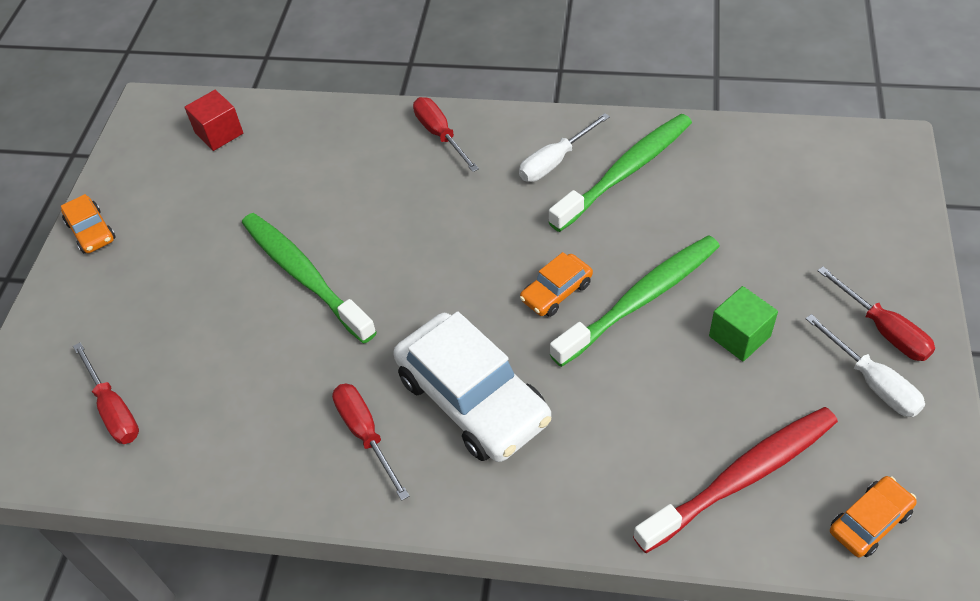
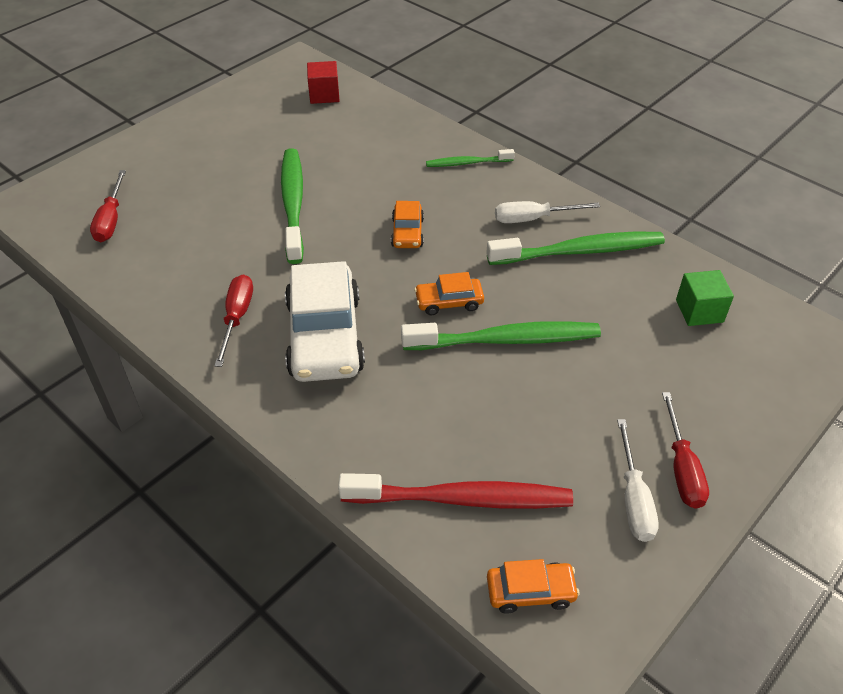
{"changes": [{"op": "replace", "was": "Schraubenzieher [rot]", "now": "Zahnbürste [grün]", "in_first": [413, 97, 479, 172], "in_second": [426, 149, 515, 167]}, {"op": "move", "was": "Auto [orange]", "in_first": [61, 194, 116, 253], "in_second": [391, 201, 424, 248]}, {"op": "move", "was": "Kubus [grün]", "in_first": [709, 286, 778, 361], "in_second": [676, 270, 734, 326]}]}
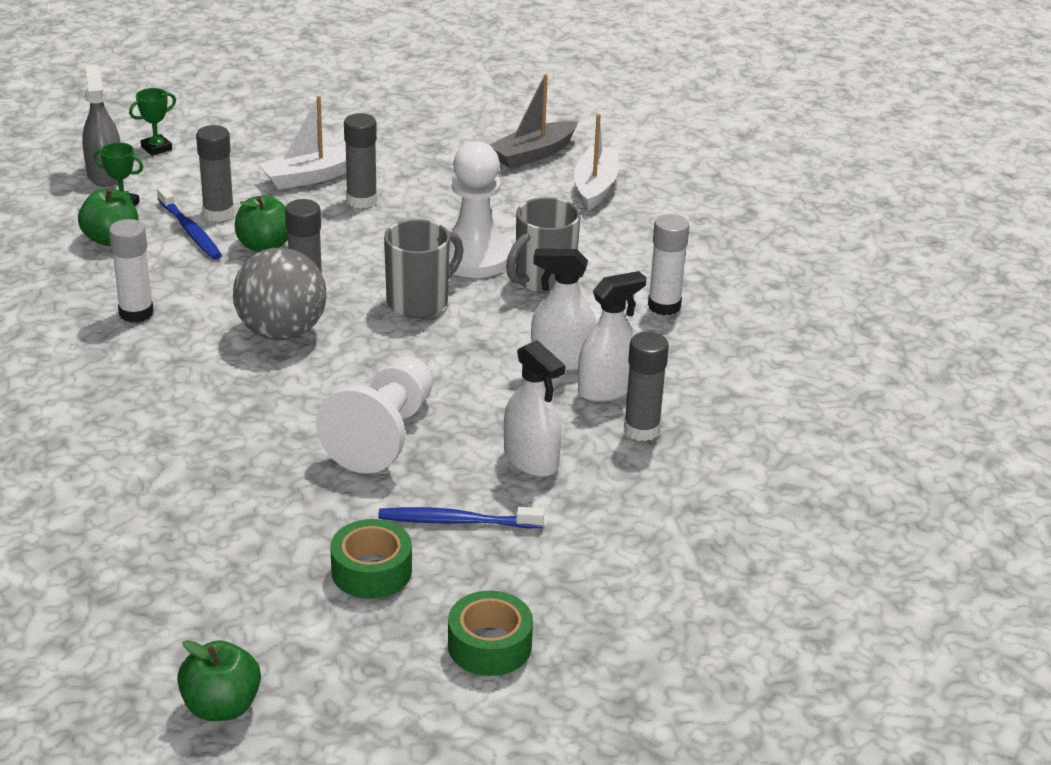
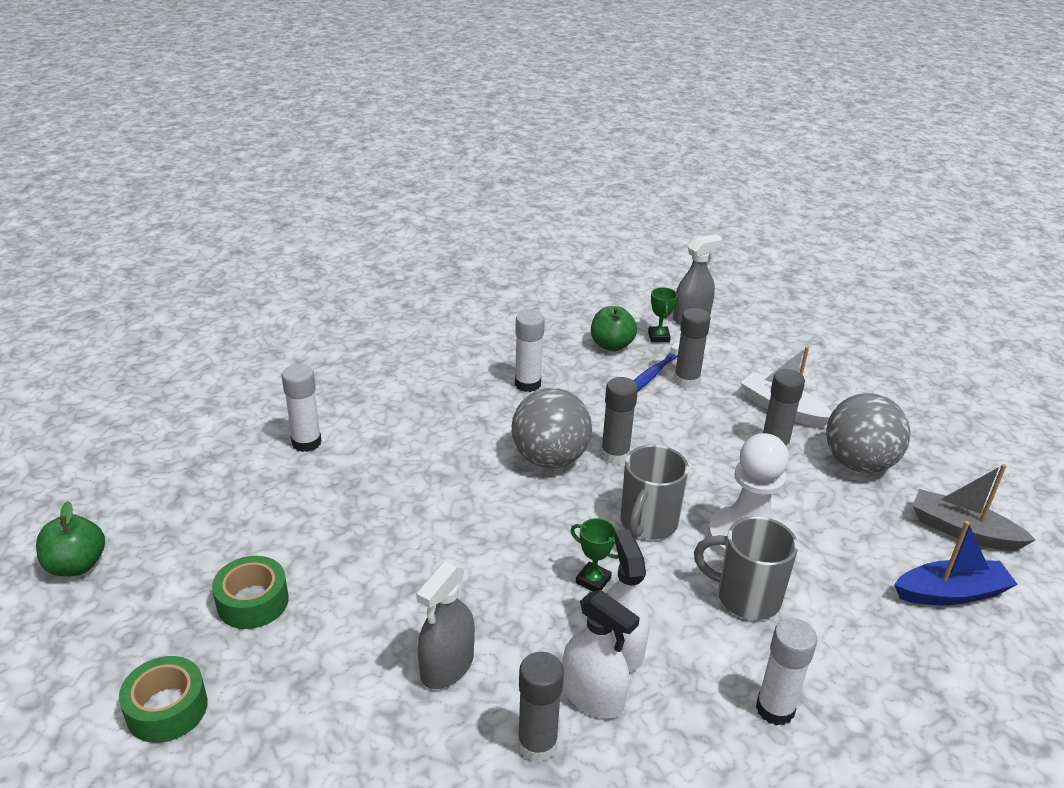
{"changes": [{"op": "move", "was": "Pokal [grün]", "in_first": [129, 88, 176, 156], "in_second": [571, 518, 619, 592]}, {"op": "recolor", "was": "Boot [weiß]", "now": "Boot [blau]", "in_first": [574, 114, 619, 211], "in_second": [894, 521, 1018, 605]}, {"op": "delete", "was": "Apfel [grün]", "in_first": [235, 195, 288, 252]}, {"op": "rotate", "was": "Tasse [grau]", "in_first": [384, 219, 464, 318], "in_second": [620, 445, 689, 540], "clockwise": 90}, {"op": "recolor", "was": "Sprühflasche [weiß]", "now": "Sprühflasche [grau]", "in_first": [504, 340, 565, 477], "in_second": [416, 561, 475, 689]}, {"op": "delete", "was": "Bauer [weiß]", "in_first": [316, 356, 433, 474]}, {"op": "delete", "was": "Zahnbürste [blau]", "in_first": [378, 507, 544, 528]}, {"op": "insert", "now": "Klebestift [weiß]", "in_second": [282, 364, 322, 452]}, {"op": "insert", "now": "Ball [grau]", "in_second": [826, 393, 911, 473]}]}
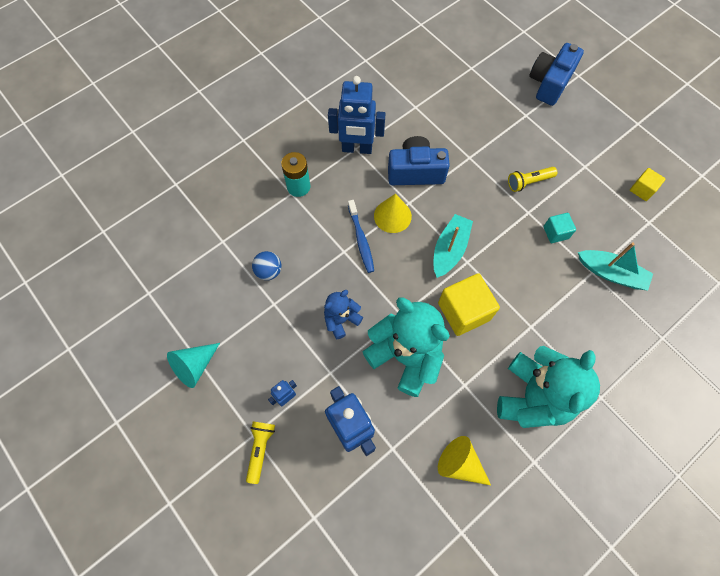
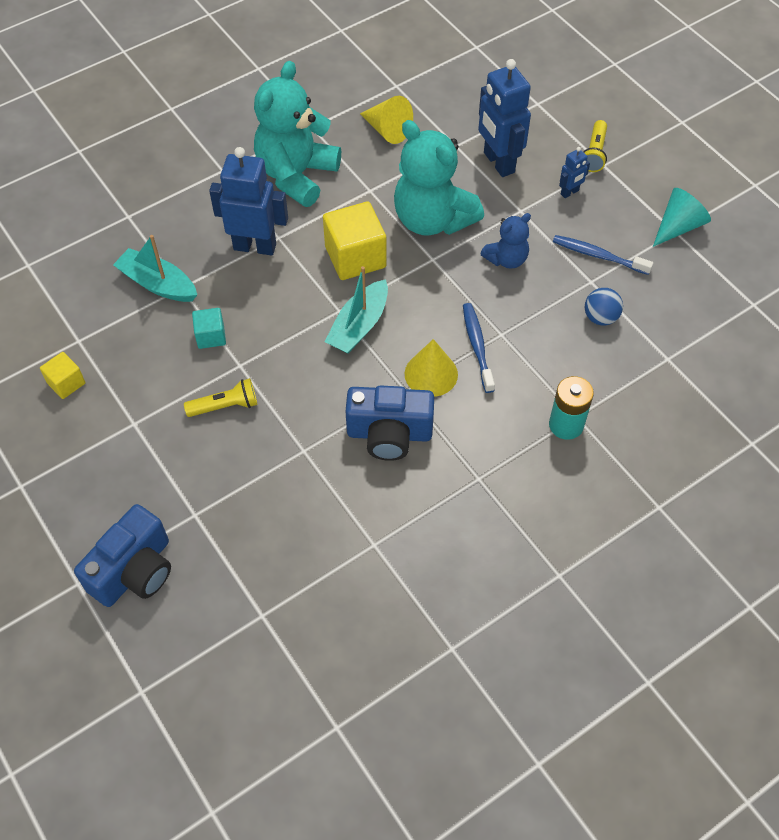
{"changes": [{"op": "move", "was": "Roboter [blau]", "in_first": [328, 76, 386, 154], "in_second": [209, 147, 288, 255]}, {"op": "insert", "now": "Zahnbürste [blau]", "in_second": [553, 235, 653, 275]}]}
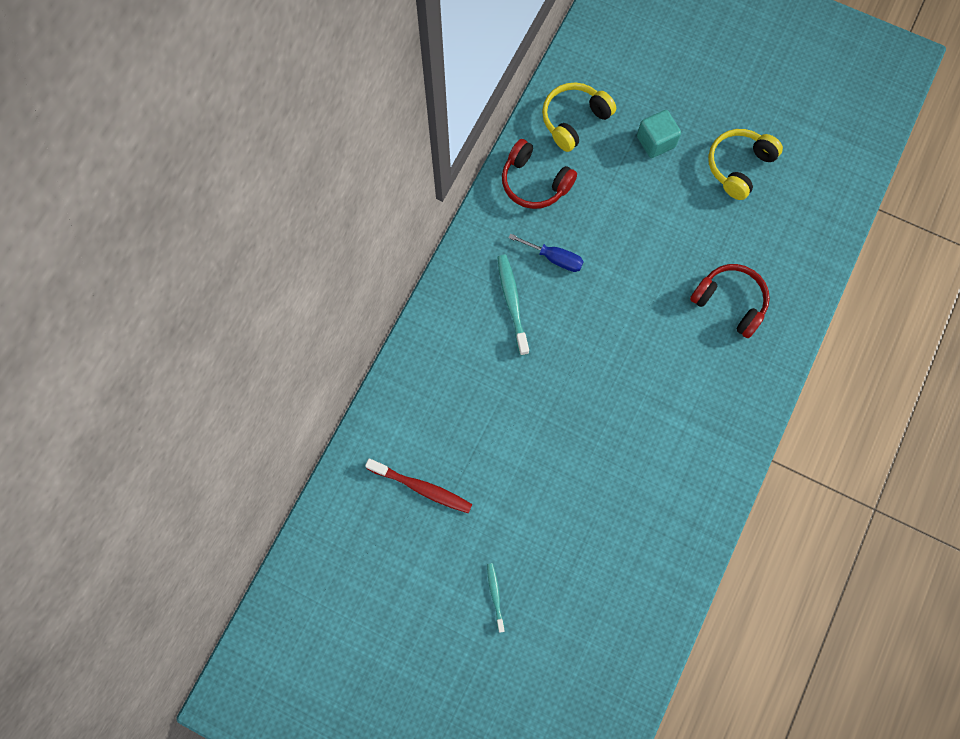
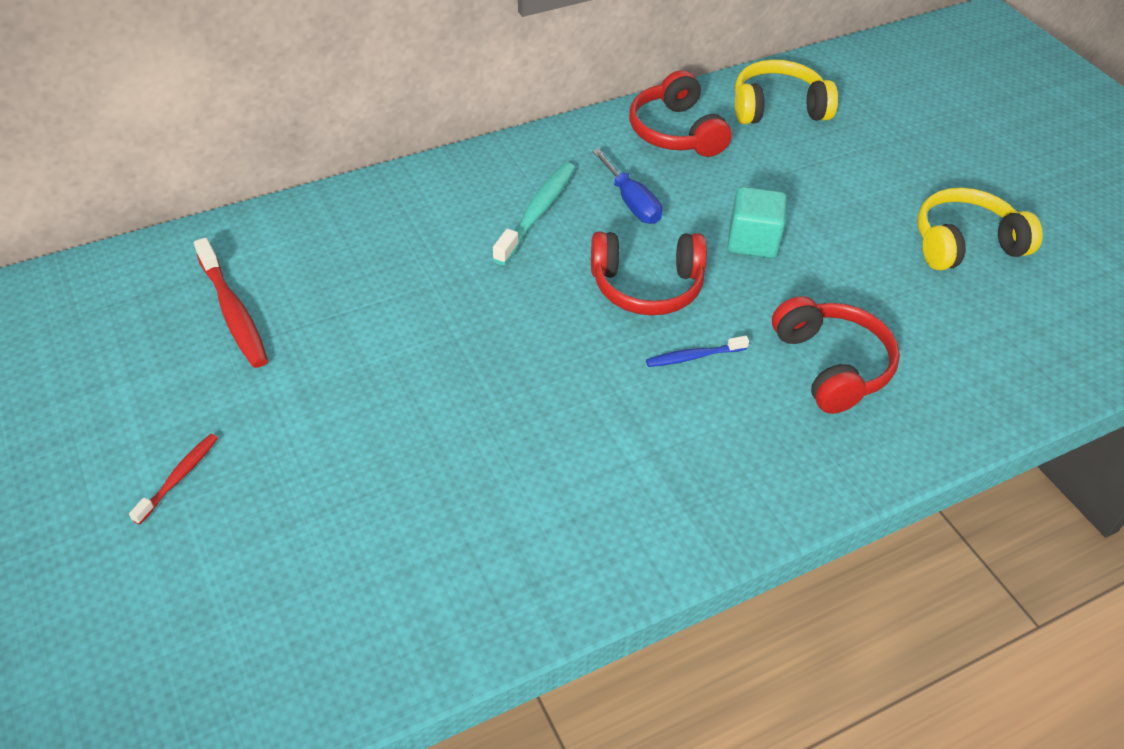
{"changes": [{"op": "move", "was": "Kubus [türkis]", "in_first": [637, 110, 681, 158], "in_second": [727, 187, 787, 258]}, {"op": "recolor", "was": "Zahnbürste [türkis]", "now": "Zahnbürste [rot]", "in_first": [487, 563, 505, 633], "in_second": [129, 434, 218, 525]}, {"op": "insert", "now": "Kopfhörer [rot]", "in_second": [591, 232, 707, 316]}, {"op": "insert", "now": "Zahnbürste [blau]", "in_second": [646, 336, 749, 367]}]}
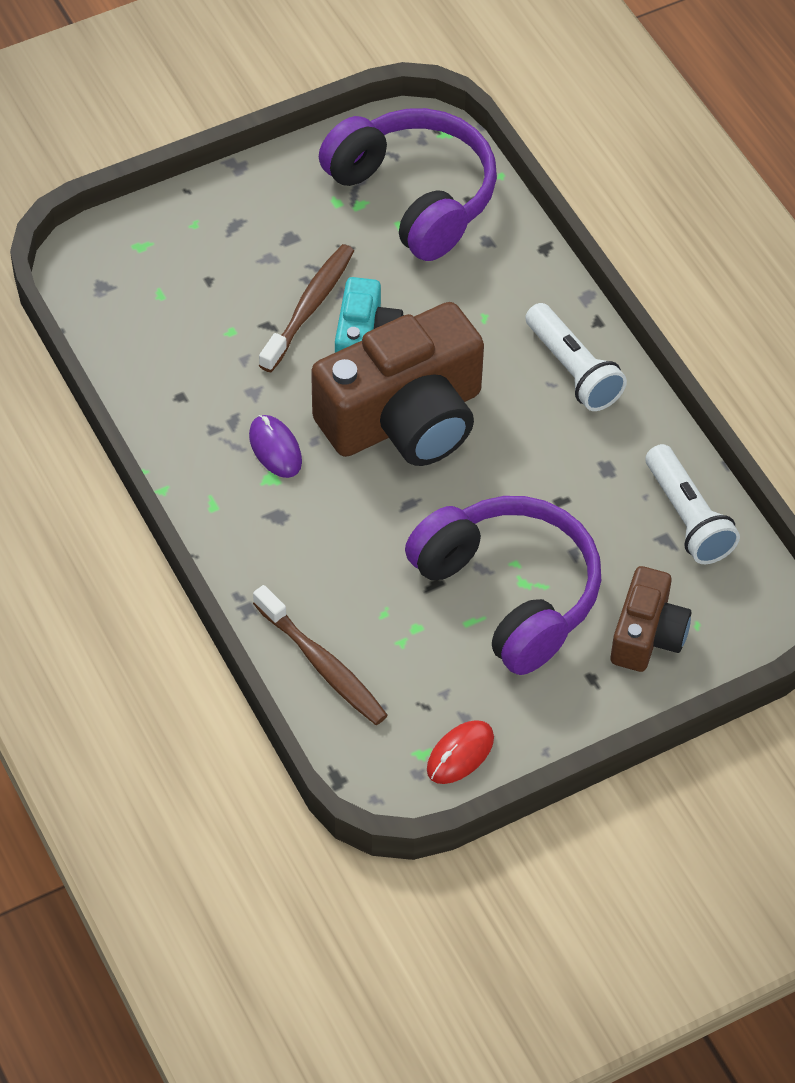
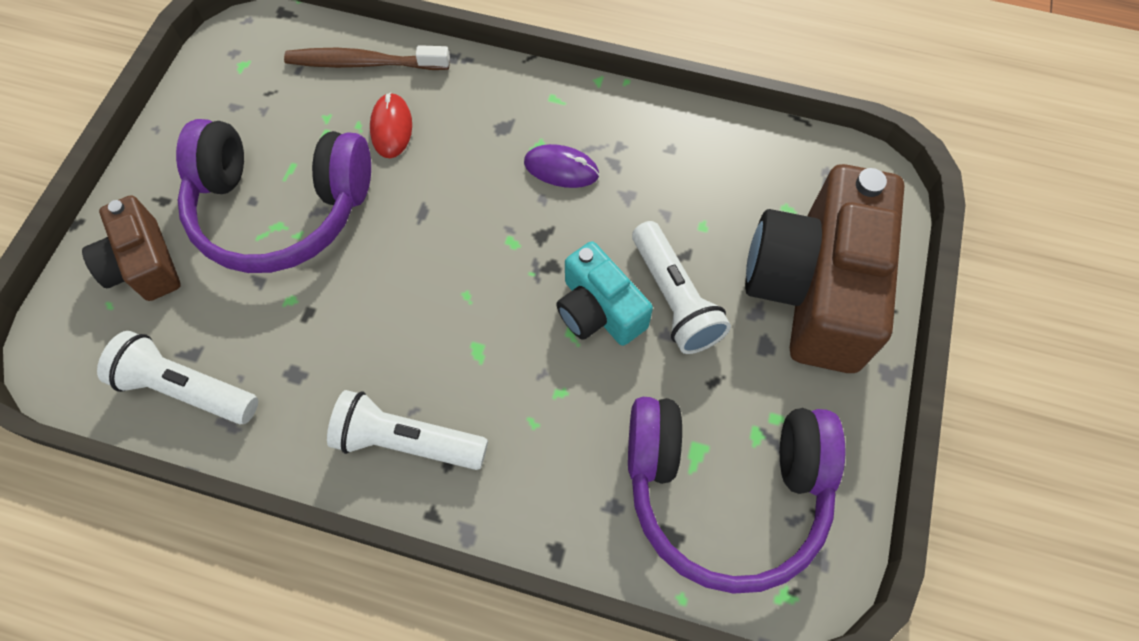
{"changes": [{"op": "replace", "was": "Zahnbürste [braun]", "now": "Taschenlampe [weiß]", "in_first": [259, 244, 354, 372], "in_second": [632, 221, 731, 354]}, {"op": "move", "was": "Kamera [braun]", "in_first": [311, 302, 484, 466], "in_second": [745, 164, 905, 373]}, {"op": "move", "was": "Computermaus [rot]", "in_first": [427, 720, 494, 784], "in_second": [370, 92, 412, 158]}]}
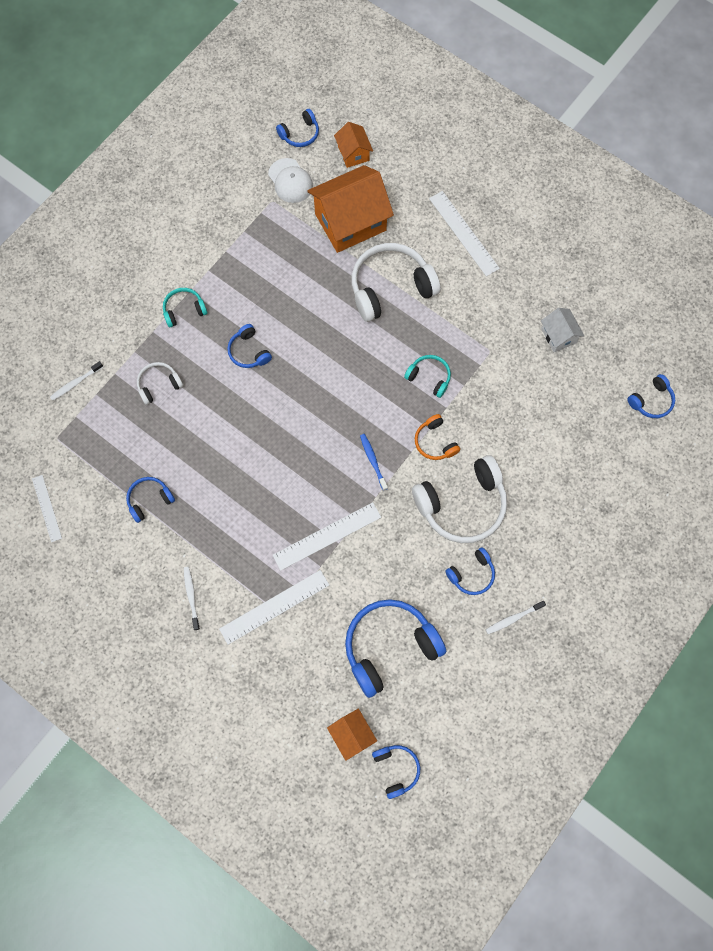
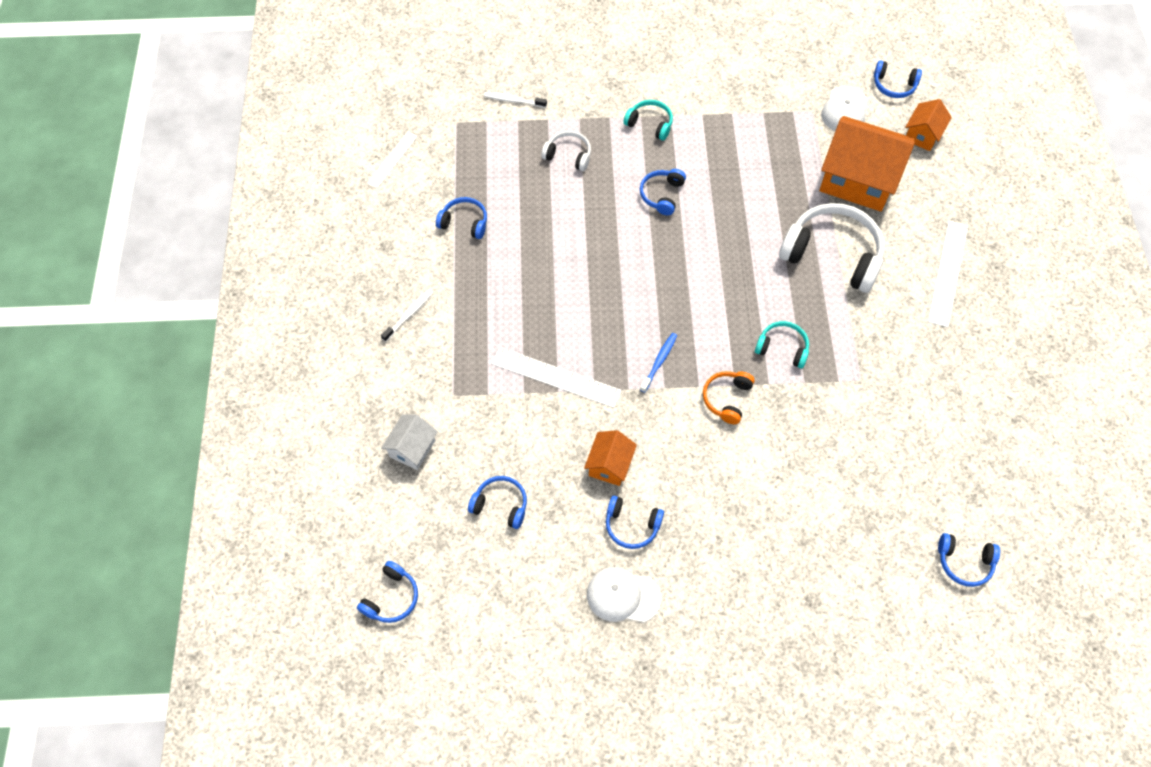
{"changes": [{"op": "move", "was": "Haus [weiß]", "in_first": [541, 308, 584, 352], "in_second": [381, 415, 438, 470]}, {"op": "rotate", "was": "Kopfhörer [türkis]", "in_first": [404, 355, 451, 398], "in_second": [755, 321, 809, 369], "clockwise": -60}, {"op": "delete", "was": "Kopfhörer [weiß]", "in_first": [412, 455, 507, 543]}, {"op": "delete", "was": "Lineal [weiß]", "in_first": [219, 570, 329, 645]}, {"op": "resize", "was": "Kopfhörer [blau]", "in_first": [345, 599, 446, 698], "in_second": [468, 476, 527, 529], "ratio": 0.51}, {"op": "replace", "was": "Zahnbürste [weiß]", "now": "Kappe [weiß]", "in_first": [486, 601, 546, 634], "in_second": [587, 567, 661, 622]}, {"op": "move", "was": "Haus [orange]", "in_first": [327, 709, 377, 761], "in_second": [584, 430, 637, 486]}]}
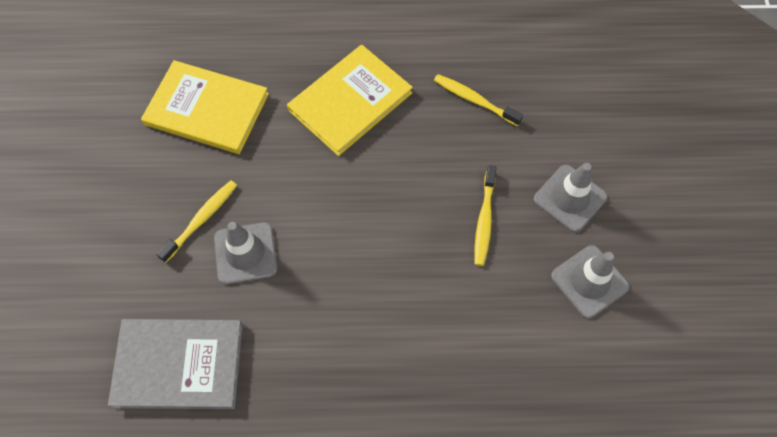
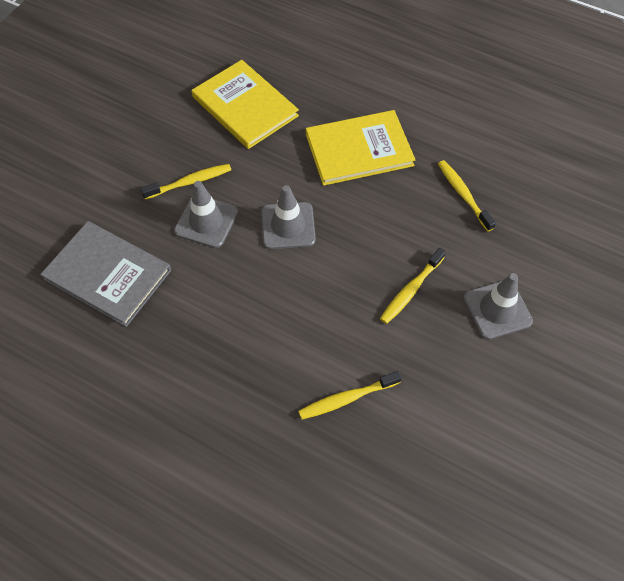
{"changes": [{"op": "move", "was": "Leitkegel [grau]", "in_first": [551, 245, 629, 319], "in_second": [261, 185, 316, 249]}, {"op": "insert", "now": "Zahnbürste [gelb]", "in_second": [298, 371, 402, 420]}]}
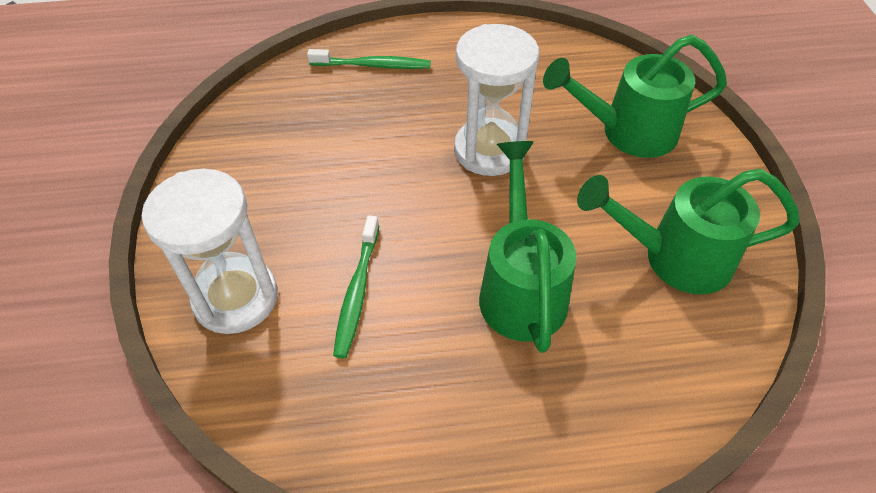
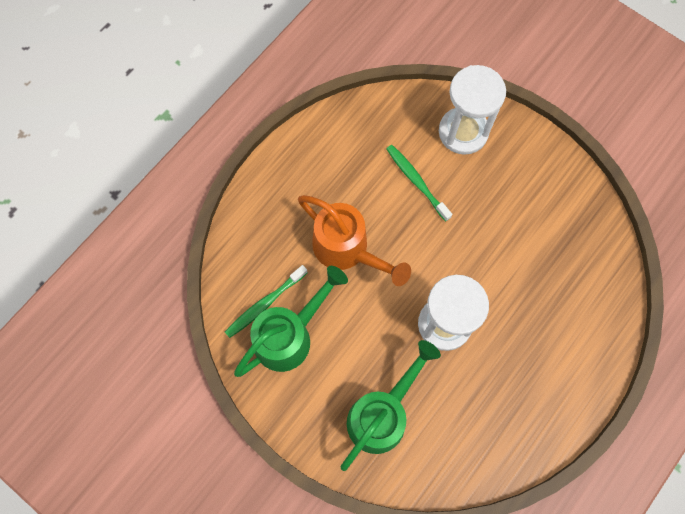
{"changes": [{"op": "move", "was": "Zahnbürste [grün]", "in_first": [307, 49, 431, 69], "in_second": [225, 265, 307, 338]}, {"op": "recolor", "was": "Gießkanne [grün]", "now": "Gießkanne [orange]", "in_first": [479, 141, 576, 353], "in_second": [298, 195, 411, 286]}]}
